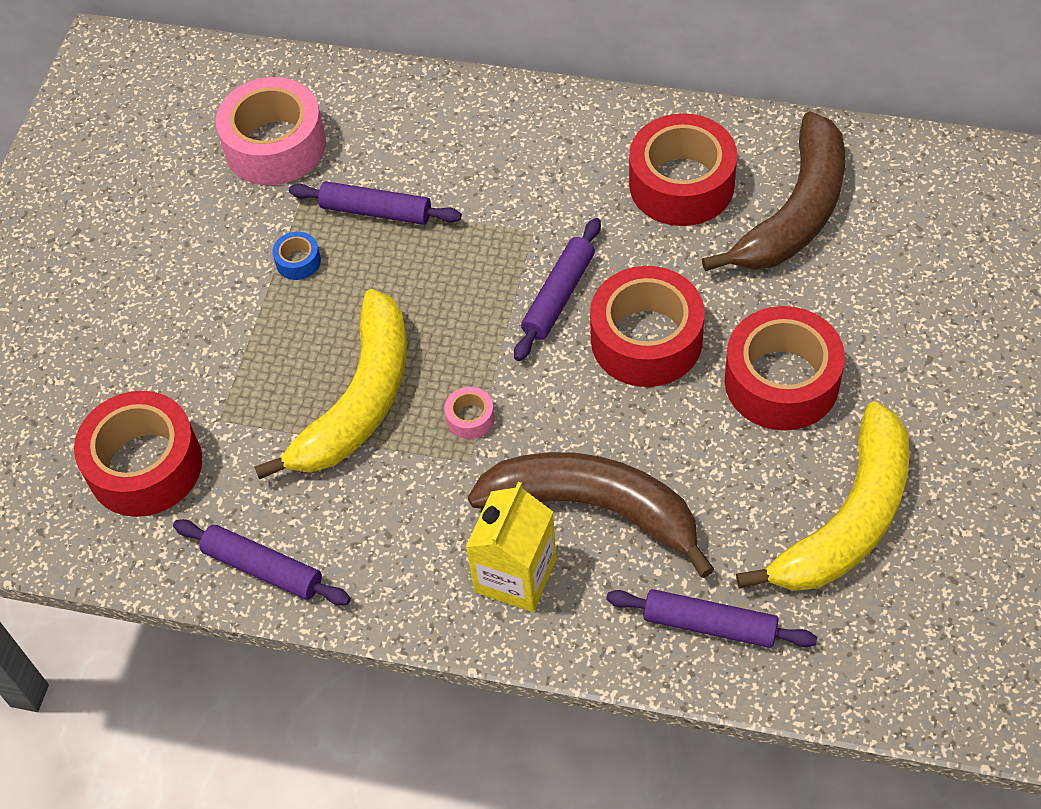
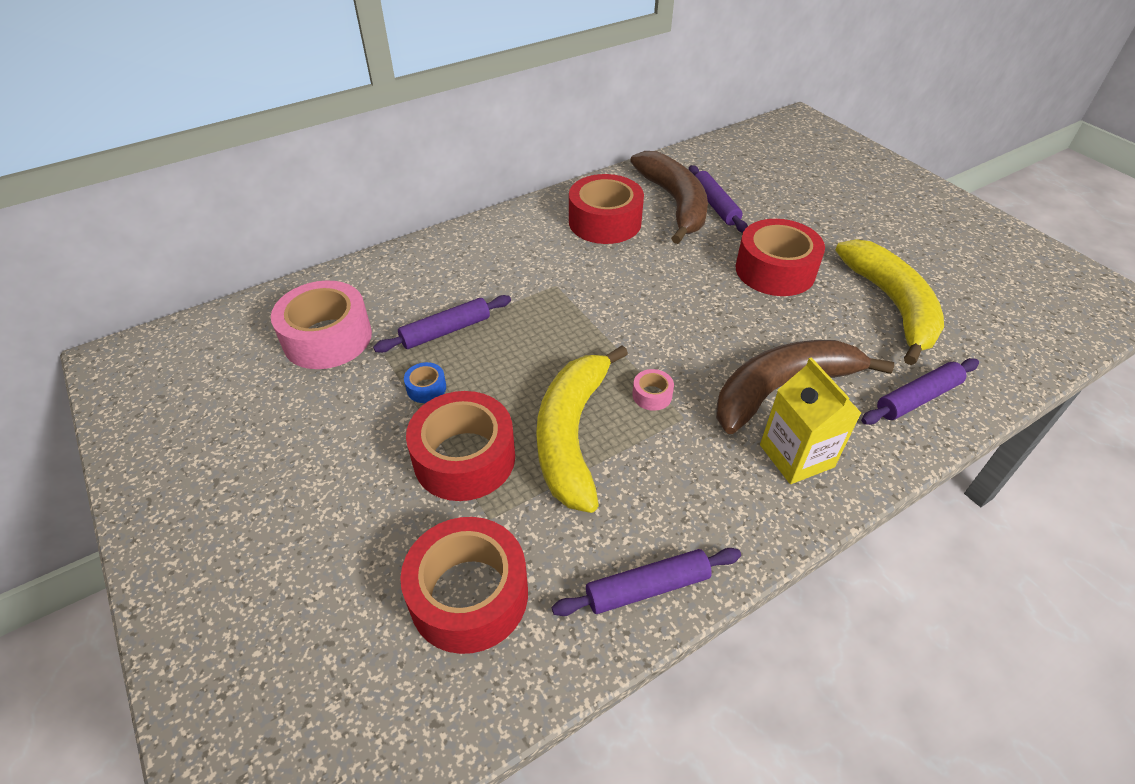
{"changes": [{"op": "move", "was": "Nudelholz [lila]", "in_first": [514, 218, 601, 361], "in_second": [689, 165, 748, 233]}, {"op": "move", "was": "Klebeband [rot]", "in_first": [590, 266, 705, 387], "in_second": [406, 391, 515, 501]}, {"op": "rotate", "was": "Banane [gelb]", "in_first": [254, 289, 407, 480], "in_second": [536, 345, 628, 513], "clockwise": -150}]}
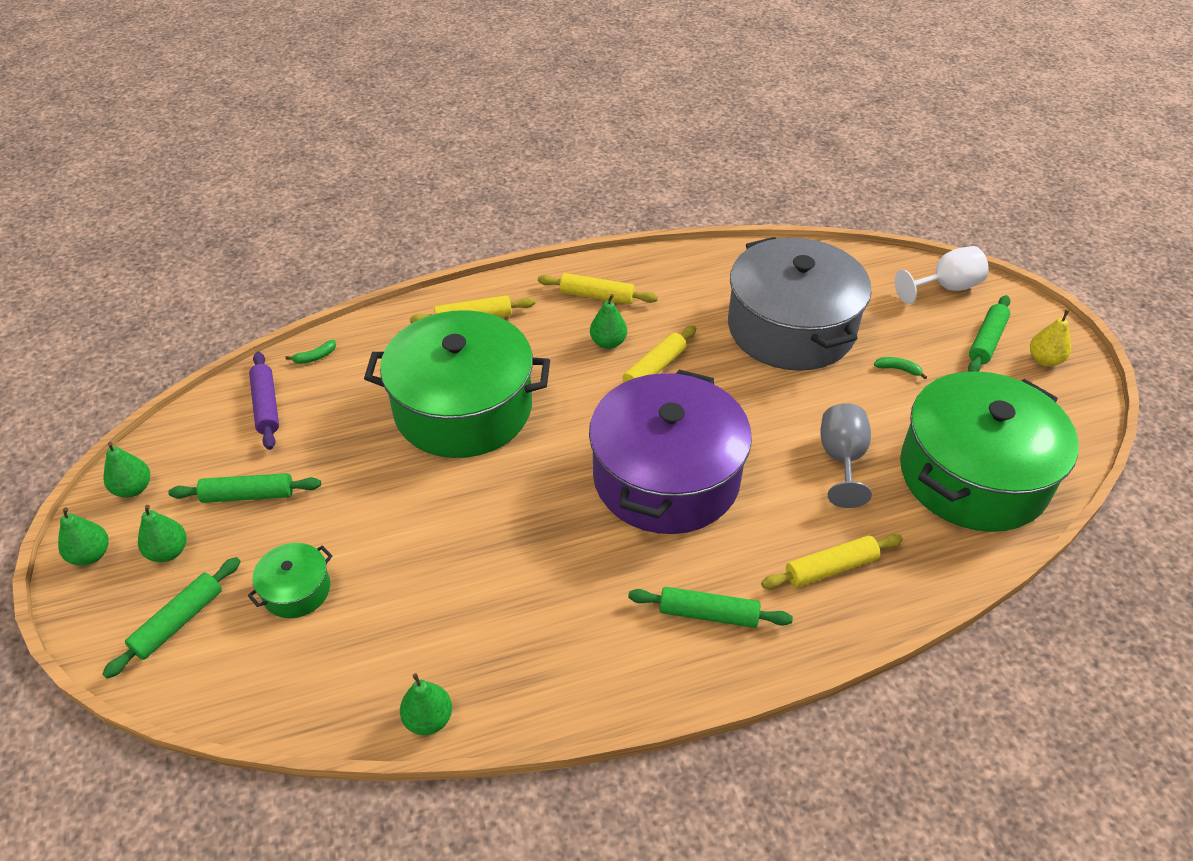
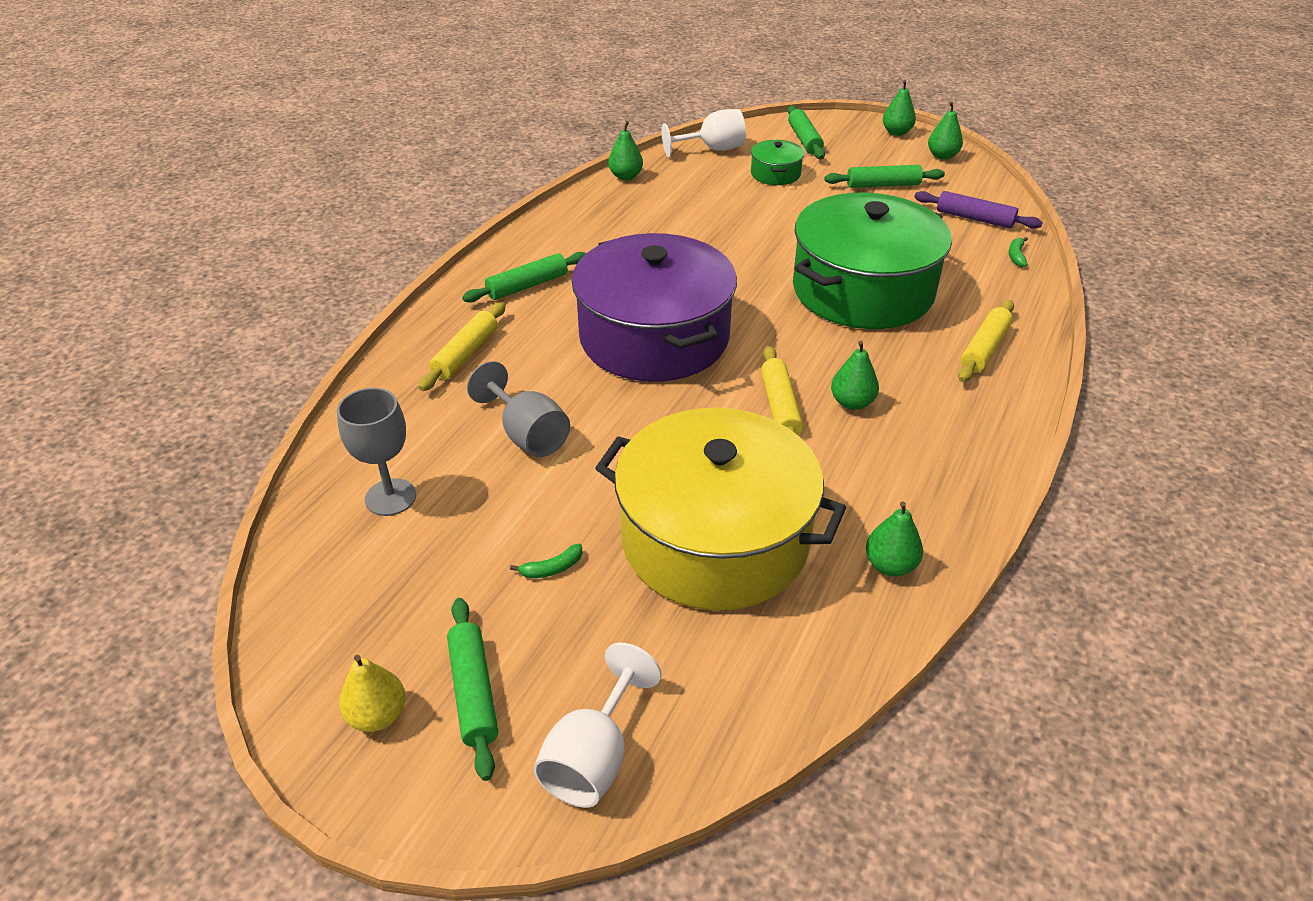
{"changes": [{"op": "recolor", "was": "Kochtopf [grau]", "now": "Kochtopf [gelb]", "in_first": [728, 237, 872, 371], "in_second": [595, 408, 846, 611]}, {"op": "delete", "was": "Nudelholz [gelb]", "in_first": [538, 273, 658, 304]}, {"op": "replace", "was": "Kochtopf [grün]", "now": "Kelch [grau]", "in_first": [900, 371, 1079, 532], "in_second": [337, 388, 416, 516]}, {"op": "rotate", "was": "Nudelholz [grün]", "in_first": [168, 473, 321, 503], "in_second": [825, 165, 945, 188], "clockwise": 45}, {"op": "move", "was": "Birne [grün]", "in_first": [138, 505, 187, 562], "in_second": [866, 502, 923, 576]}, {"op": "insert", "now": "Kelch [weiß]", "in_second": [661, 109, 746, 157]}]}
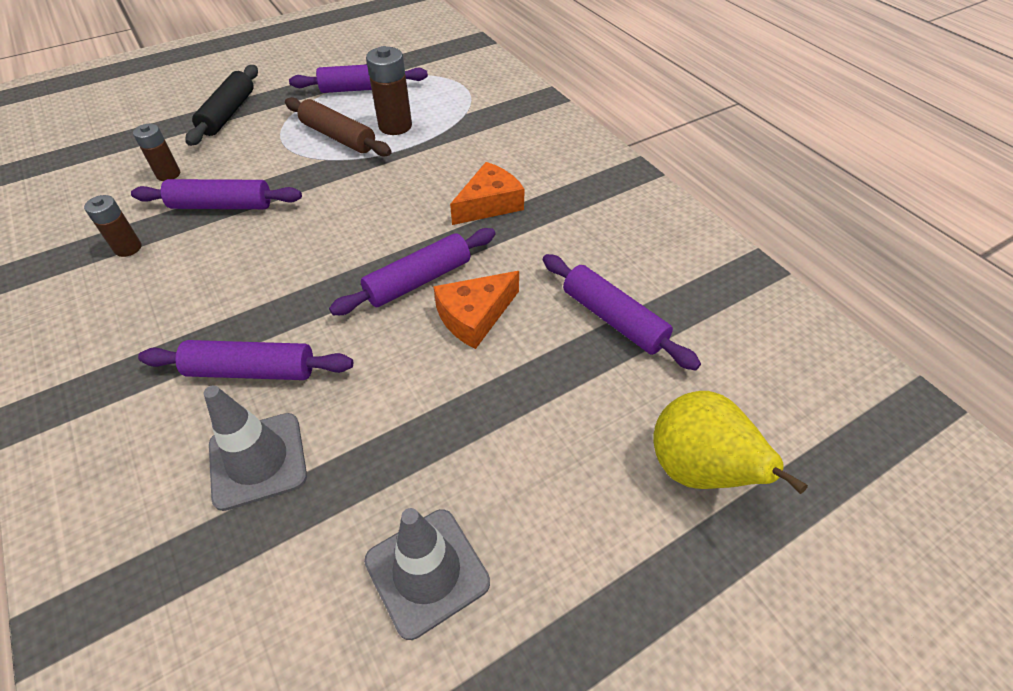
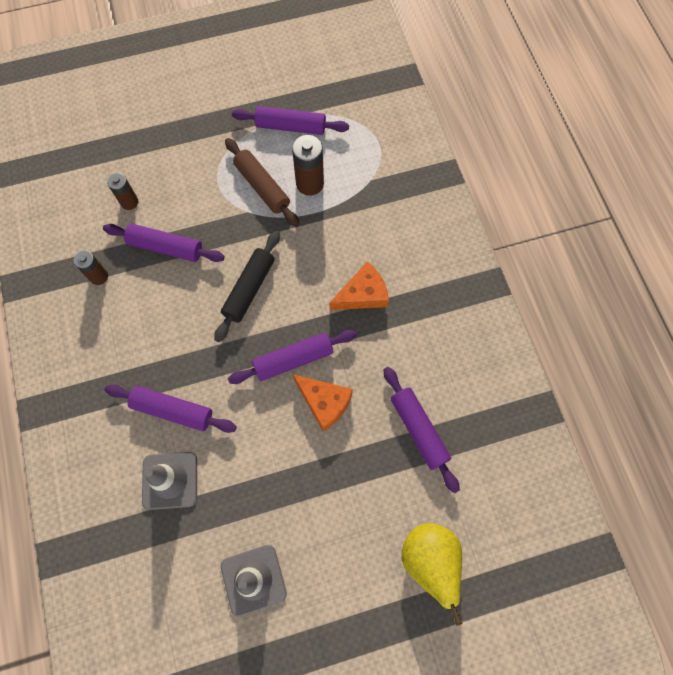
{"changes": [{"op": "move", "was": "Nudelholz [schwarz]", "in_first": [186, 65, 258, 146], "in_second": [214, 231, 280, 342]}, {"op": "rotate", "was": "Käse [orange]", "in_first": [433, 271, 519, 349], "in_second": [293, 374, 353, 431], "clockwise": -120}]}
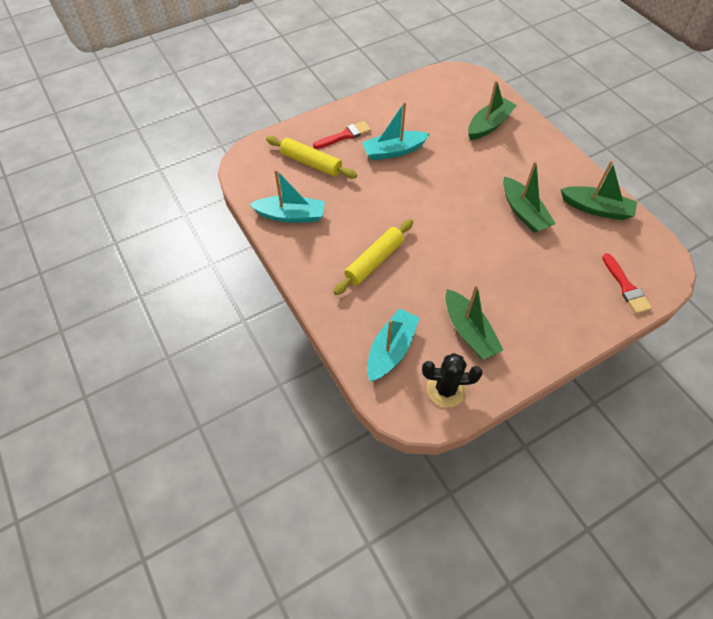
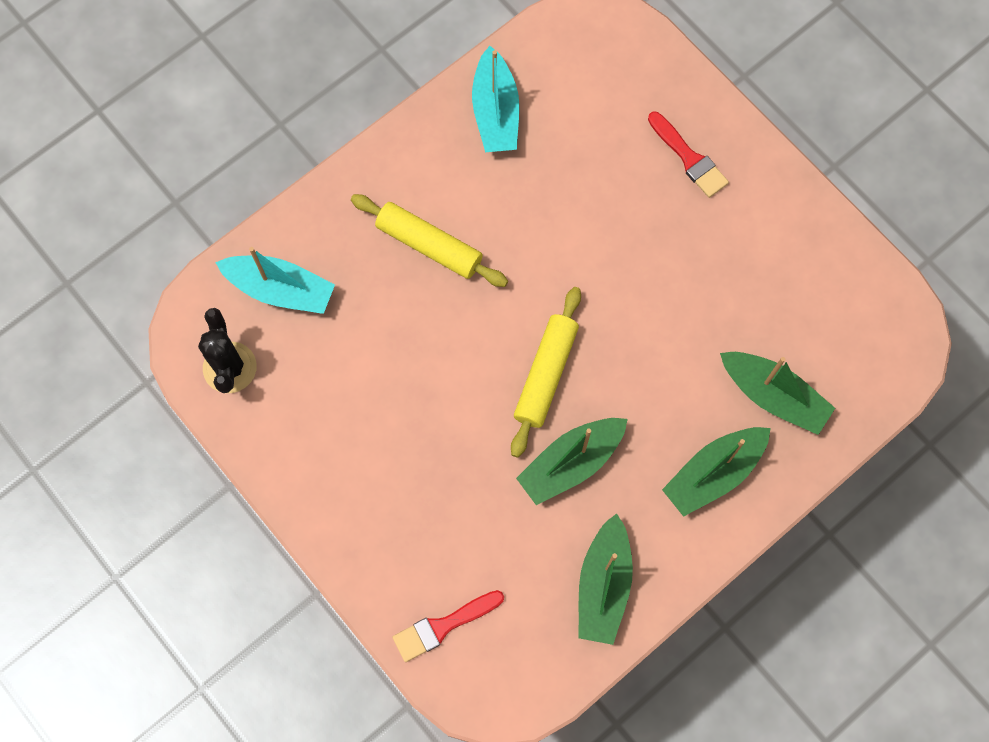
{"changes": [{"op": "delete", "was": "Boot [türkis]", "in_first": [362, 102, 430, 160]}, {"op": "move", "was": "Nudelholz [gelb]", "in_first": [266, 136, 357, 179], "in_second": [511, 287, 581, 458]}, {"op": "move", "was": "Boot [grün]", "in_first": [445, 284, 503, 360], "in_second": [662, 427, 771, 517]}]}
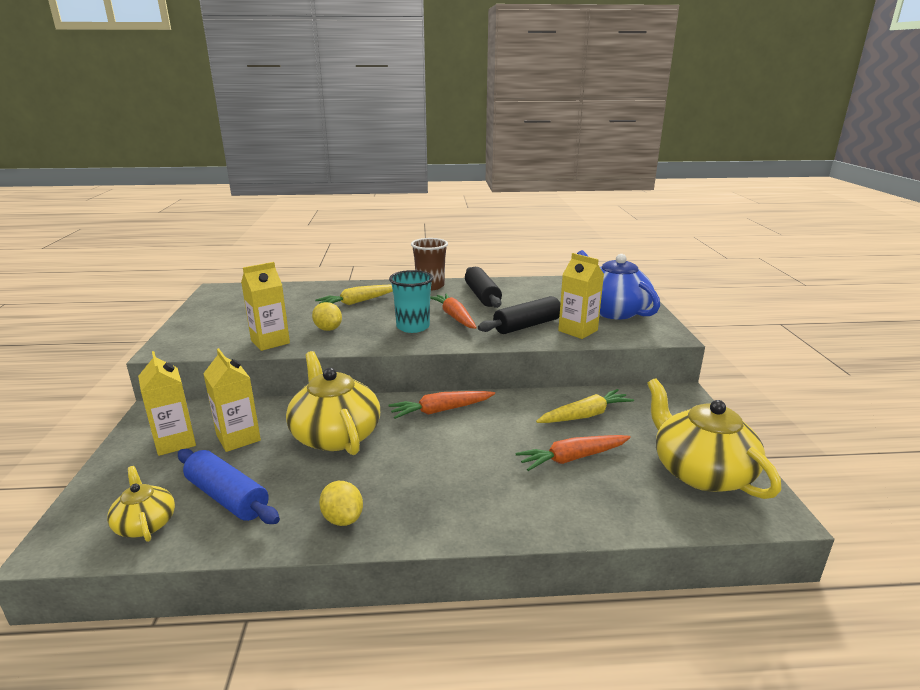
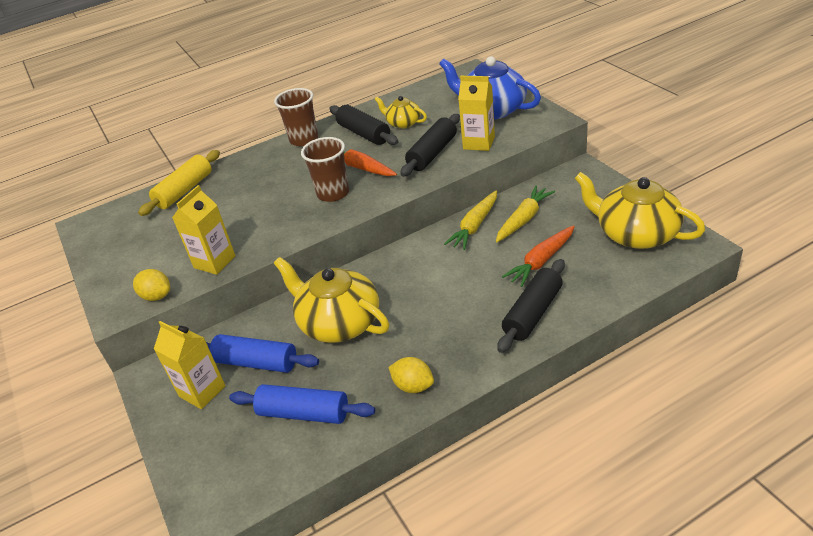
{"changes": [{"op": "recolor", "was": "Becher [türkis]", "now": "Becher [braun]", "in_first": [389, 270, 433, 333], "in_second": [301, 137, 349, 202]}, {"op": "move", "was": "Karotte [gelb]", "in_first": [315, 285, 393, 305], "in_second": [444, 190, 497, 250]}, {"op": "move", "was": "Zitrone [gelb]", "in_first": [312, 302, 342, 331], "in_second": [133, 269, 170, 301]}, {"op": "replace", "was": "Getränkekarton [gelb]", "now": "Nudelholz [blau]", "in_first": [203, 348, 261, 452], "in_second": [206, 334, 319, 373]}, {"op": "delete", "was": "Karotte [orange]", "in_first": [388, 391, 495, 419]}, {"op": "move", "was": "Teekanne [gelb]", "in_first": [107, 466, 175, 542], "in_second": [375, 96, 427, 129]}, {"op": "insert", "now": "Nudelholz [gelb]", "in_second": [138, 150, 220, 216]}, {"op": "insert", "now": "Nudelholz [schwarz]", "in_second": [497, 259, 565, 353]}]}
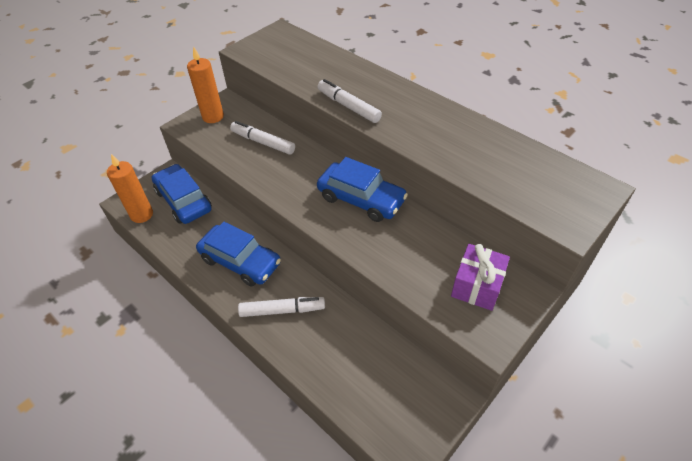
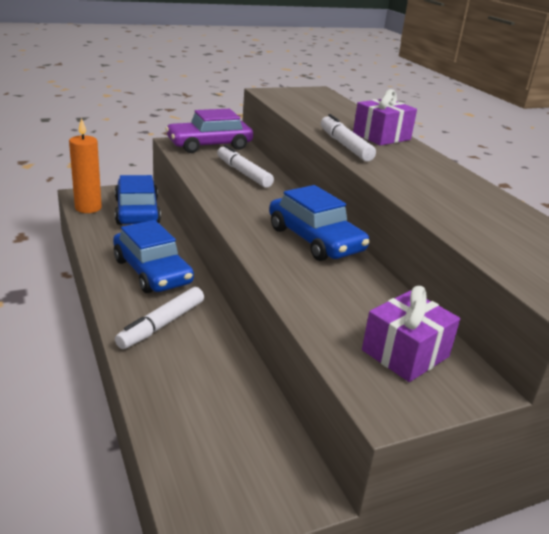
{"changes": [{"op": "replace", "was": "Kerze [orange]", "now": "Auto [lila]", "in_first": [187, 47, 224, 123], "in_second": [165, 109, 253, 153]}, {"op": "rotate", "was": "Filzstift [weiß]", "in_first": [238, 297, 325, 317], "in_second": [115, 287, 204, 349], "clockwise": 105}, {"op": "insert", "now": "Geschenk [lila]", "in_second": [353, 89, 417, 146]}]}
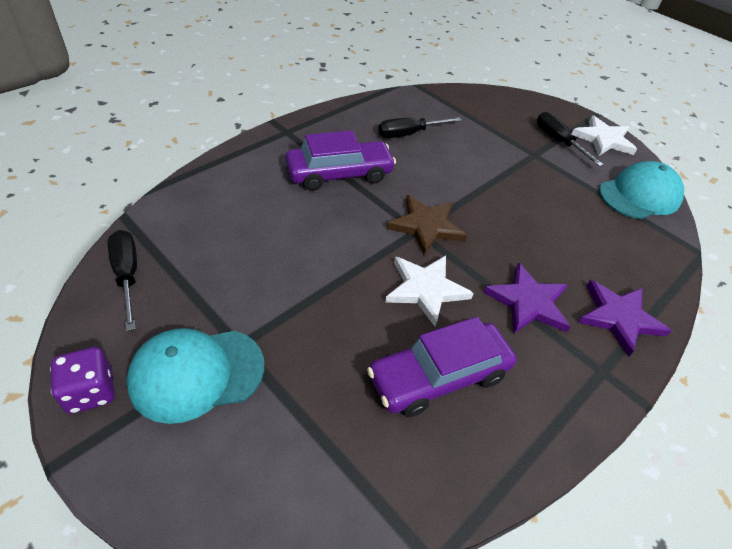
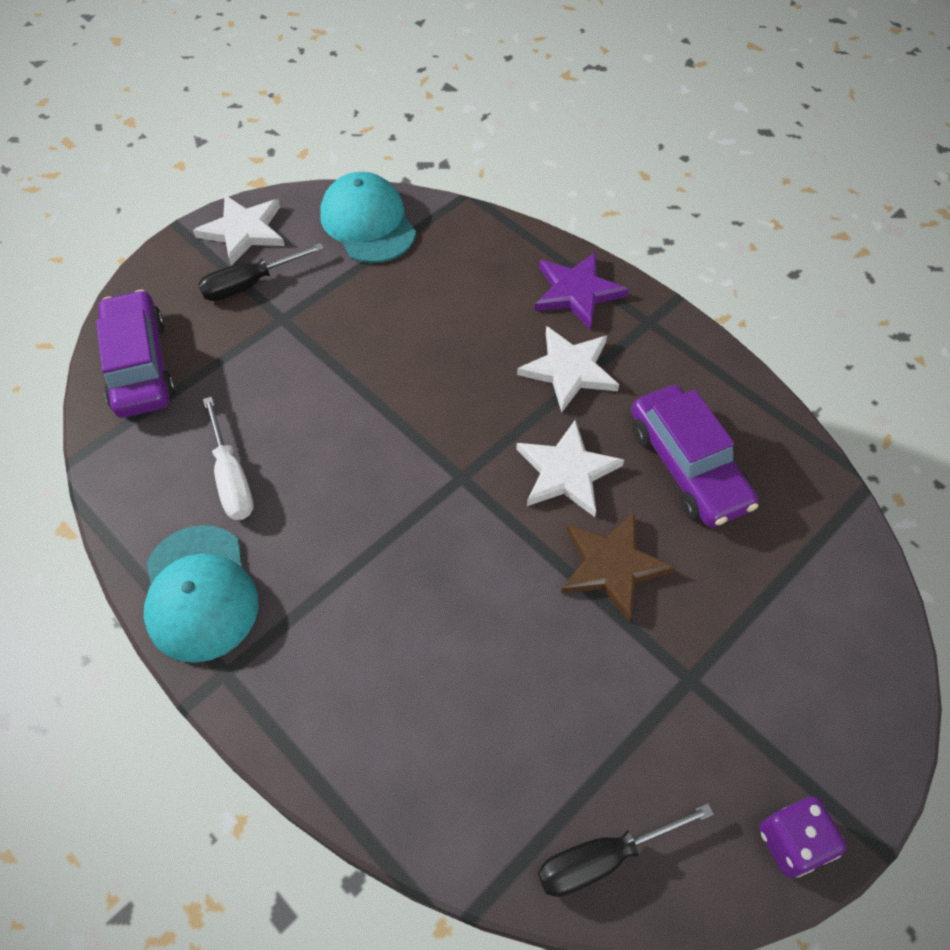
{"changes": [{"op": "recolor", "was": "Schraubenzieher [schwarz]", "now": "Schraubenzieher [weiß]", "in_first": [378, 117, 462, 138], "in_second": [203, 397, 254, 520]}, {"op": "move", "was": "Auto [lila]", "in_first": [285, 131, 396, 191], "in_second": [96, 290, 176, 418]}, {"op": "move", "was": "Stern [braun]", "in_first": [387, 195, 467, 255], "in_second": [561, 512, 676, 622]}, {"op": "recolor", "was": "Stern [lila]", "now": "Stern [weiß]", "in_first": [483, 262, 571, 334], "in_second": [517, 326, 619, 413]}, {"op": "move", "was": "Kappe [türkis]", "in_first": [126, 328, 264, 424], "in_second": [144, 525, 259, 663]}]}
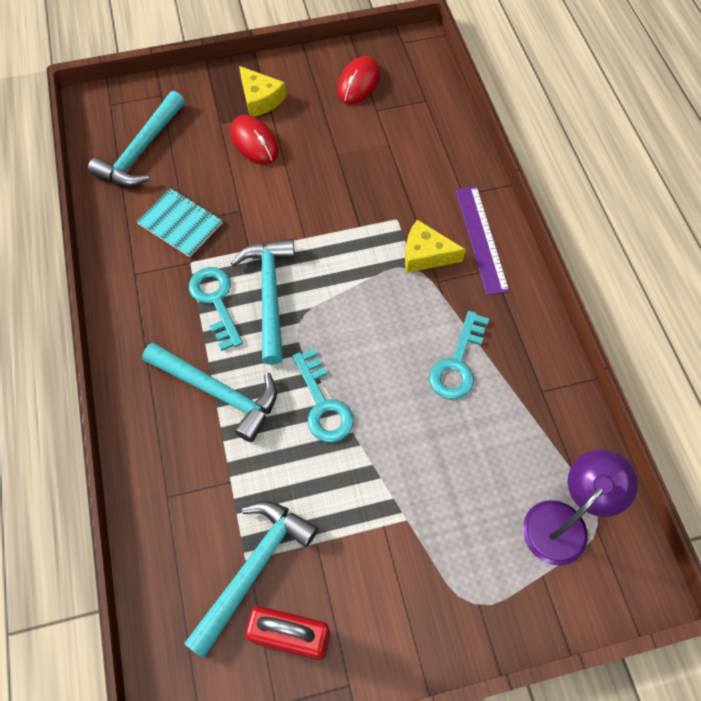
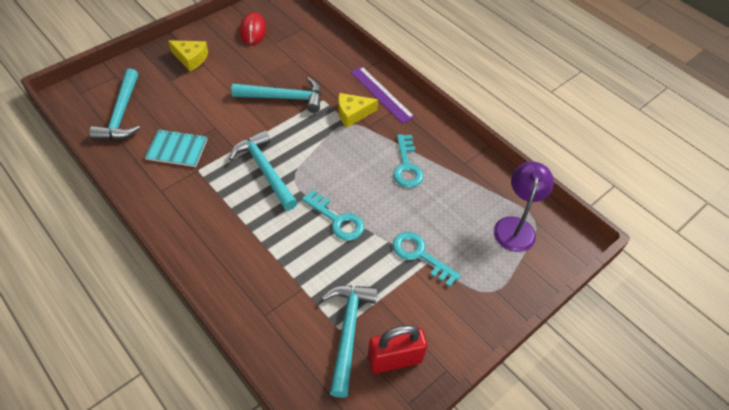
{"changes": [{"op": "delete", "was": "Computermaus [rot]", "in_first": [231, 115, 279, 164]}, {"op": "move", "was": "Schlüssel [türkis]", "in_first": [189, 267, 243, 351], "in_second": [393, 232, 461, 287]}, {"op": "move", "was": "Hammer [türkis]", "in_first": [142, 342, 277, 442], "in_second": [231, 77, 321, 113]}]}
